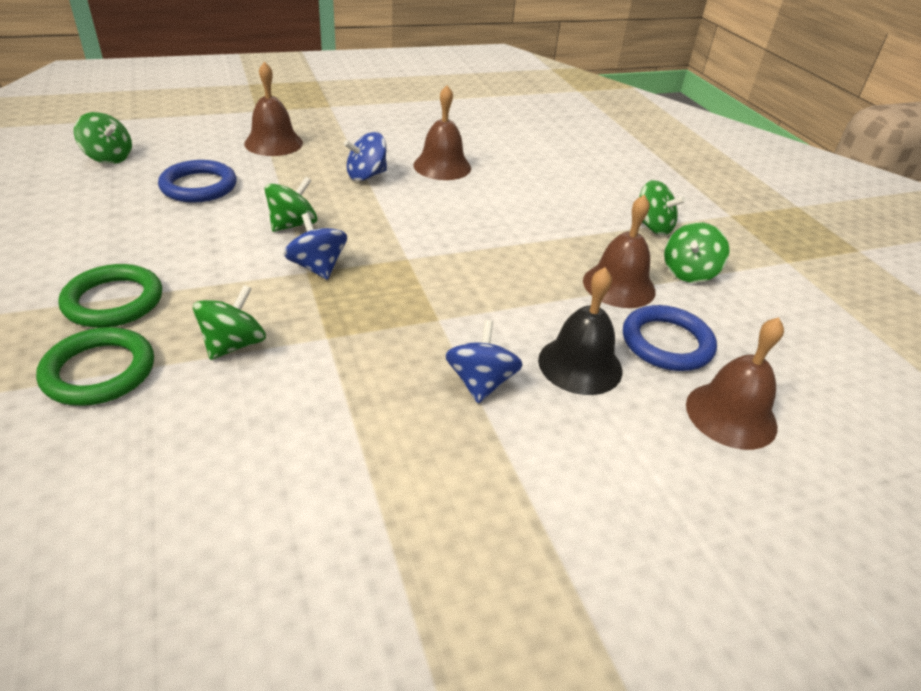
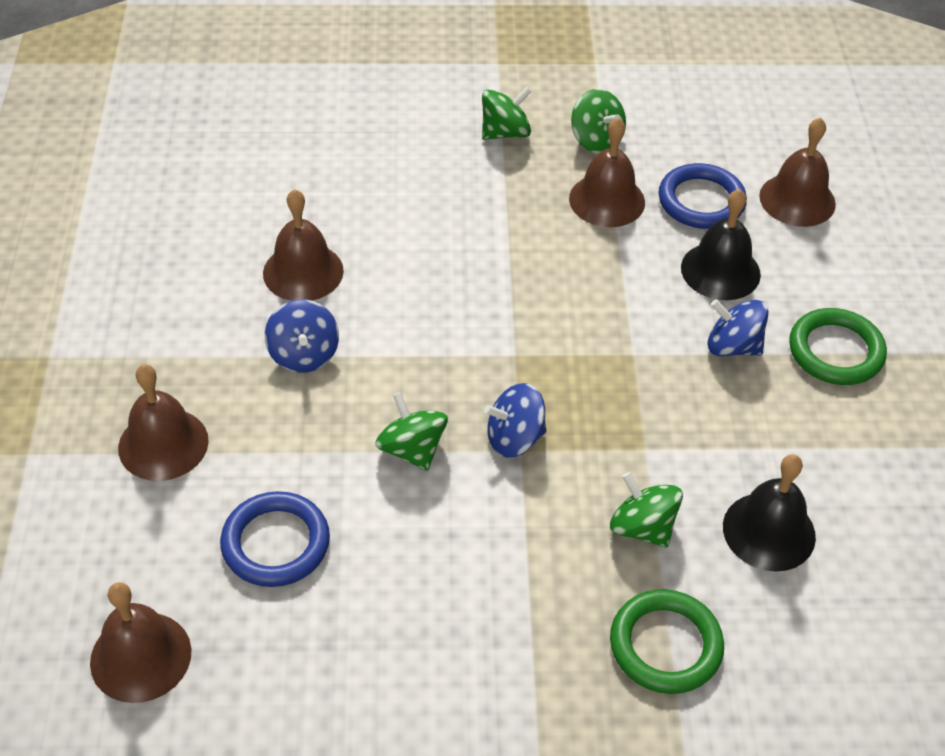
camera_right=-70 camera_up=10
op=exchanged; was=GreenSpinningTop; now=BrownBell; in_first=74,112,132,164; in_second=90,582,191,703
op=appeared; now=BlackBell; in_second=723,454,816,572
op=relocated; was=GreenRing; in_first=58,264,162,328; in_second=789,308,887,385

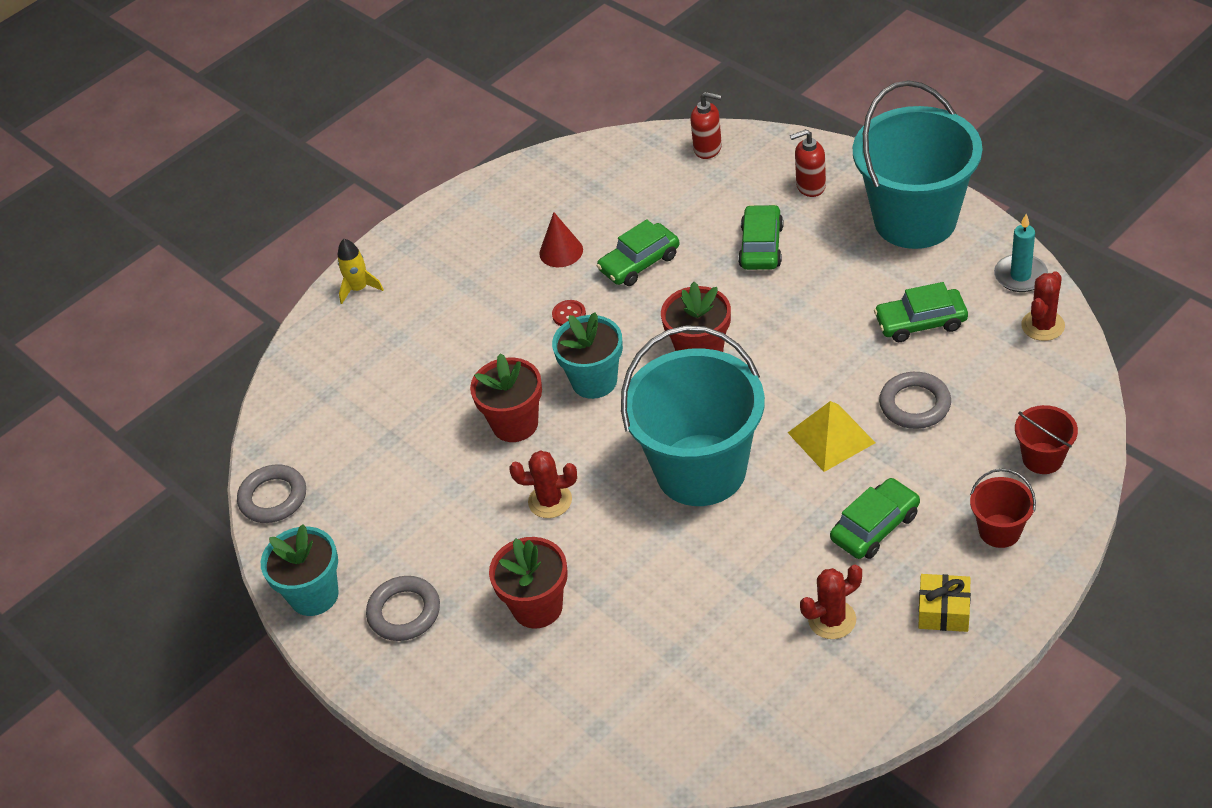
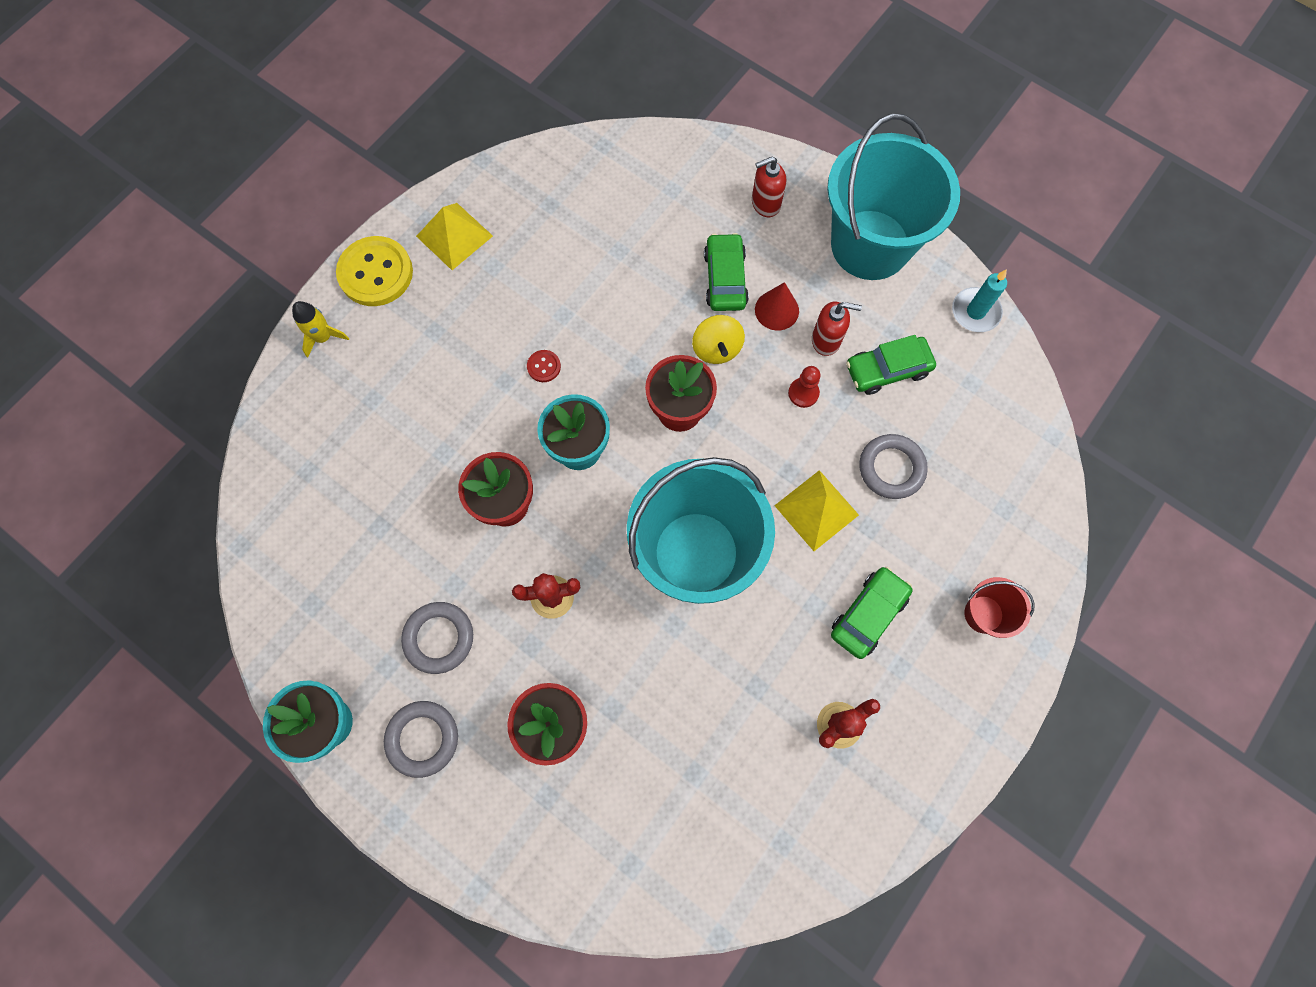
camera_right=-15 camera_up=25
op=appeared; now=YellowButton; in_second=336,236,413,306
op=relocated; was=GreyRing; in_first=237,464,306,523; in_second=401,602,473,674
op=appeared; now=YellowPyramid; in_second=416,203,493,270
op=appeared; now=YellowSpinningTop; in_second=692,315,745,364
op=relocated; was=RedCone; in_first=539,212,583,267; in_second=755,282,799,330
op=appeared; now=RedPawn; in_second=788,366,821,408
op=relocated; was=RedSoapDispenser; in_first=691,92,722,159; in_second=812,302,862,356
op=missing; was=GreenCar; in_first=597,219,679,286
op=missing; was=YellowGift; in_first=918,574,971,632
op=missing; was=RedBucket; in_first=1015,405,1078,474
op=missing; was=RedCactus; in_first=1021,271,1065,341

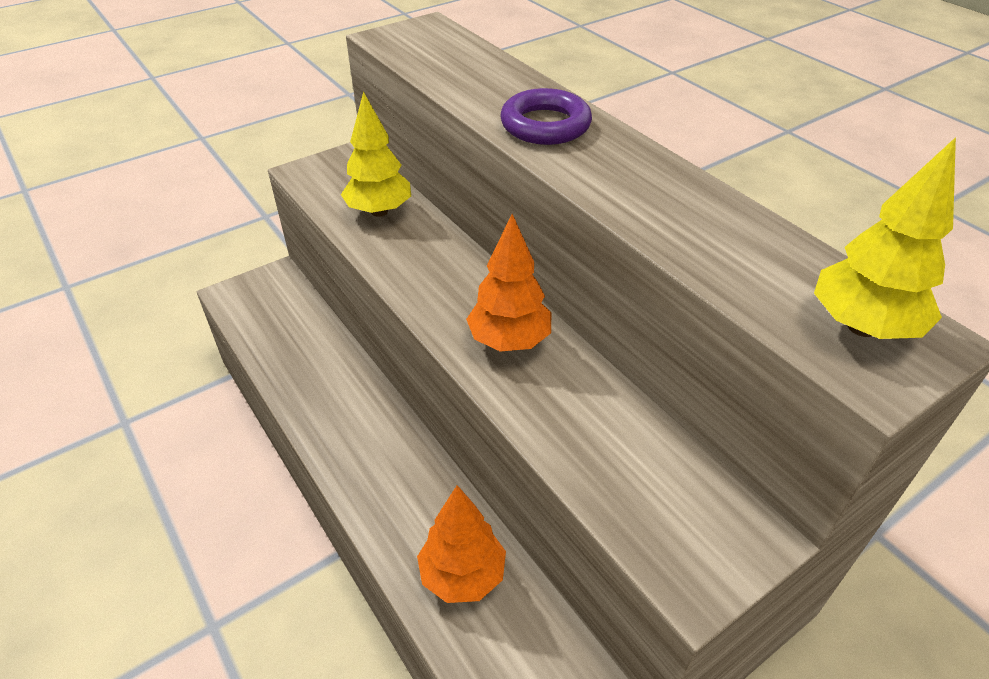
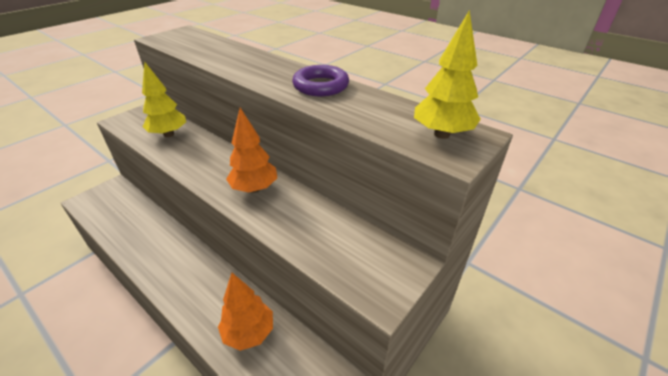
camera_right=-15 camera_up=-5
op=relocated; was=PurpleRing; in_first=500,88,592,145; in_second=292,65,349,96

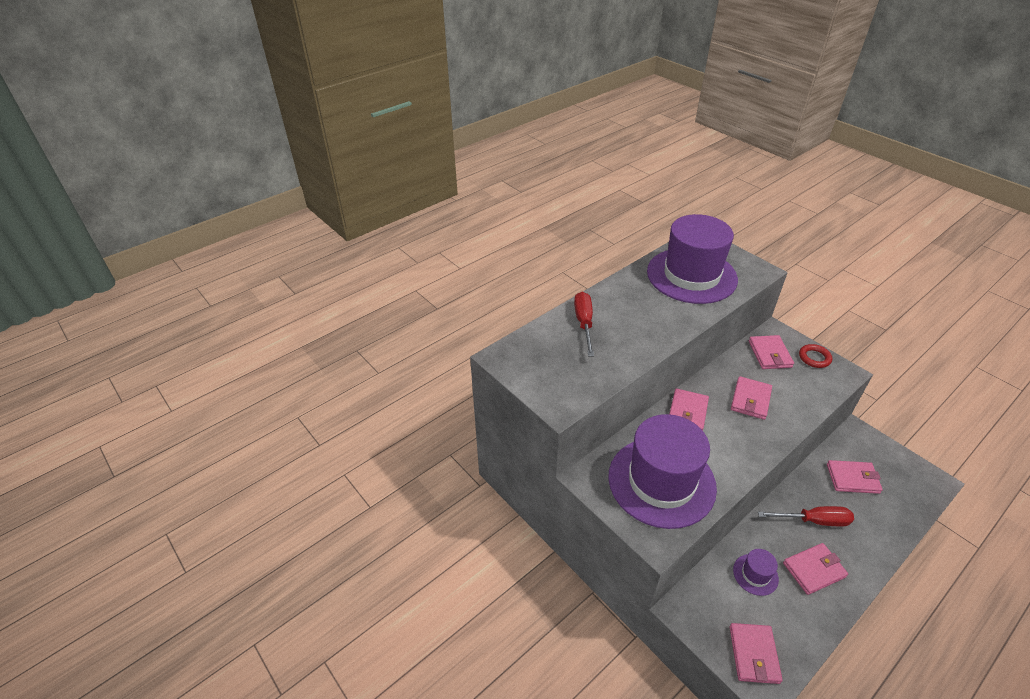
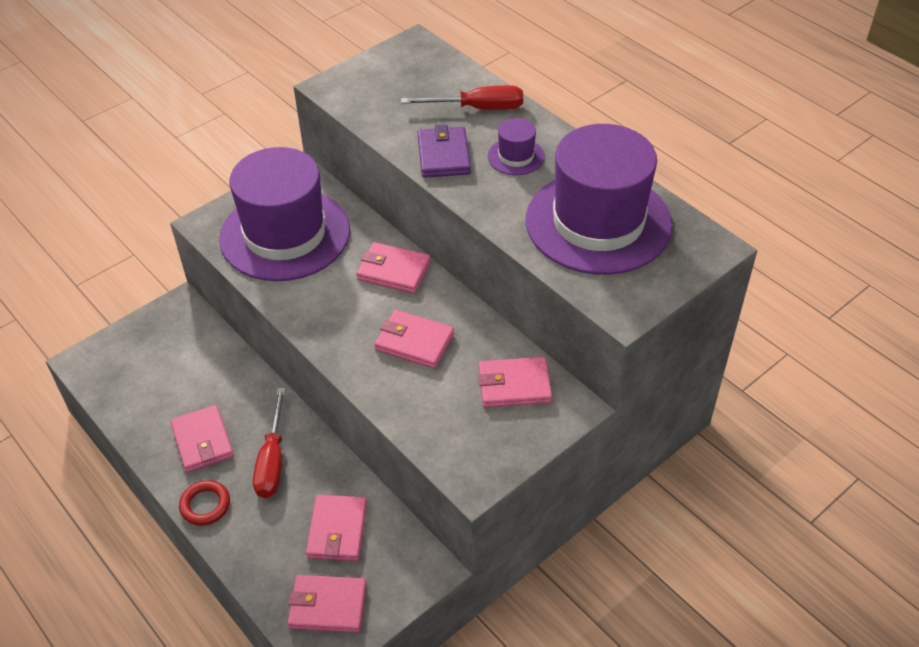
camera_right=90 camera_up=5
op=relocated; was=RedRing; in_first=799,344,832,368; in_second=179,480,230,526
op=relocated; was=PinkWallet; in_first=729,623,783,684; in_second=288,575,367,633
op=appeared; now=PurpleWallet; in_second=418,125,471,178
op=relocated; was=PurpleHat; in_first=733,549,779,596; in_second=488,118,545,175

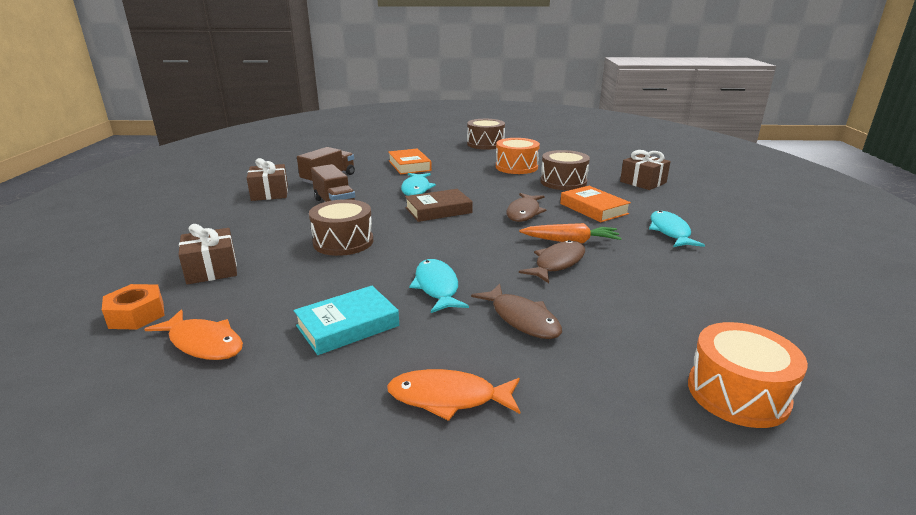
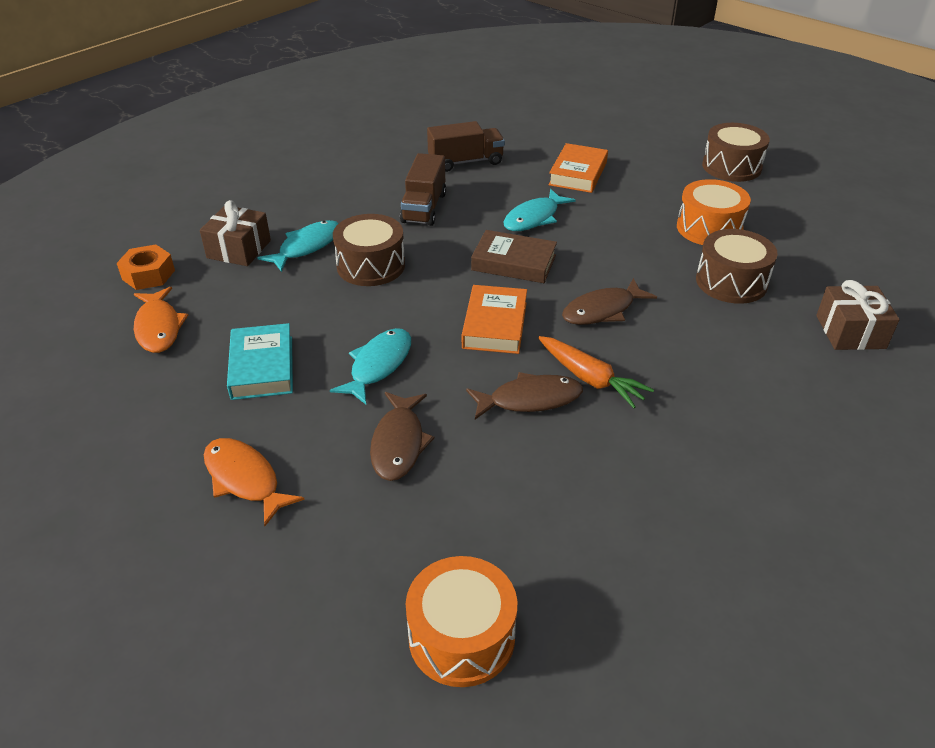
camera_right=40 camera_up=15
op=spun; was=TurquoiseBook; in_first=294,286,399,355; in_second=227,323,293,400; clockwise=75
op=relocated; was=TurquoiseFish; in_first=649,211,705,247; in_second=257,220,339,272
op=relocated; was=OrangeBook; in_first=560,186,631,222; in_second=462,285,527,354
op=missing; was=BrownGift; in_first=247,158,288,201

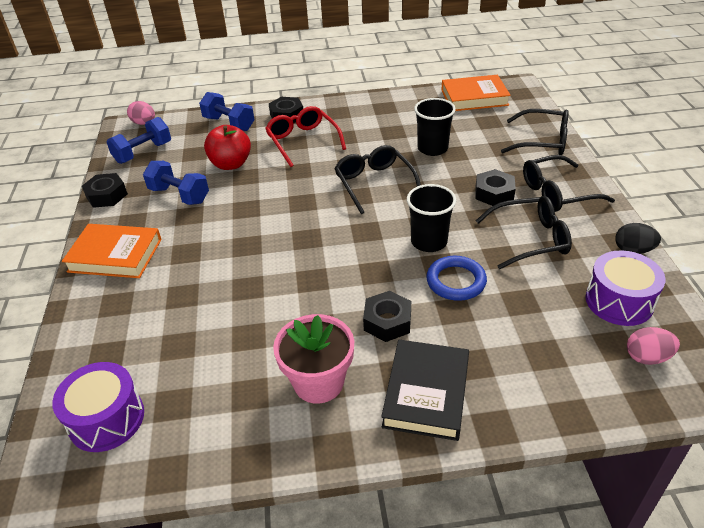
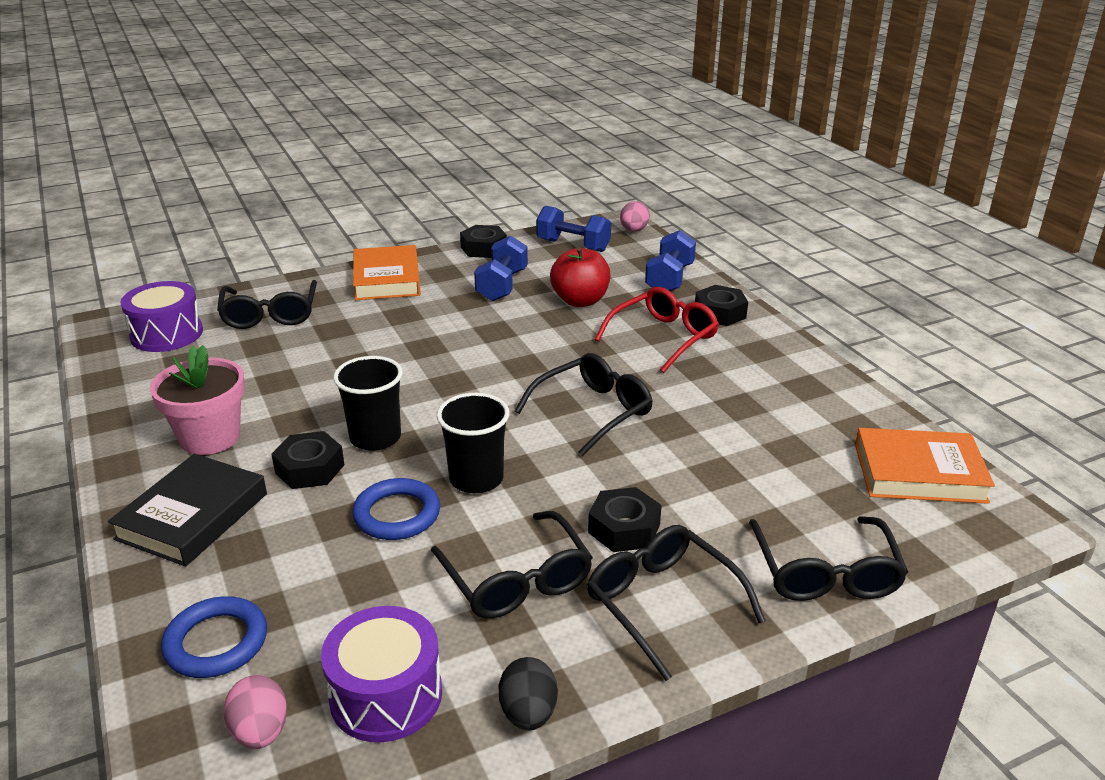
camera_right=70 camera_up=-10
op=spun; was=BlackBook; in_first=381,340,469,441; in_second=108,454,267,567; clockwise=-60
op=appeared; now=BlueRing; in_second=161,596,267,678
op=appeared; now=BlackGlasses; in_second=217,280,317,329
op=relocated; was=BlackCup; in_first=414,98,456,156; in_second=333,356,403,451
op=spun; was=OrangeBook; in_first=441,75,511,111; in_second=855,428,995,504; clockwise=-60

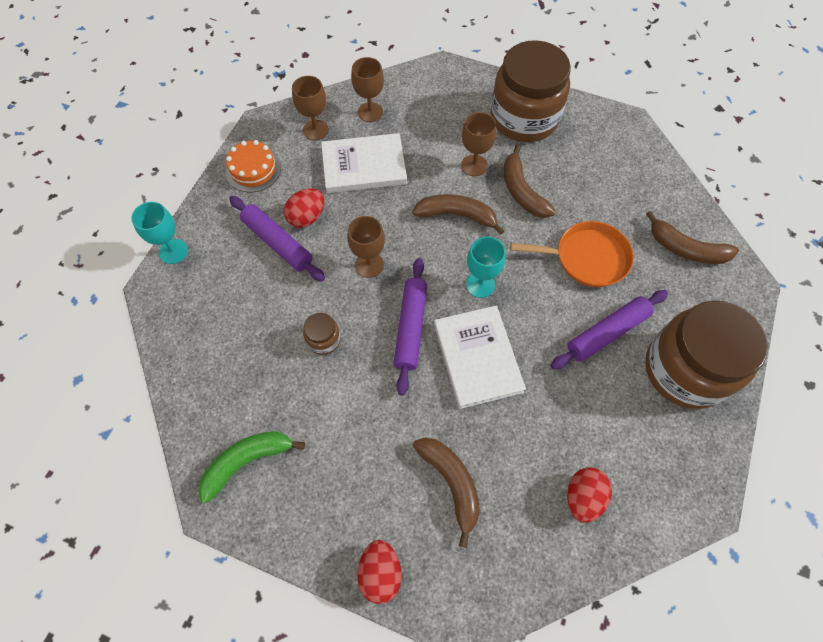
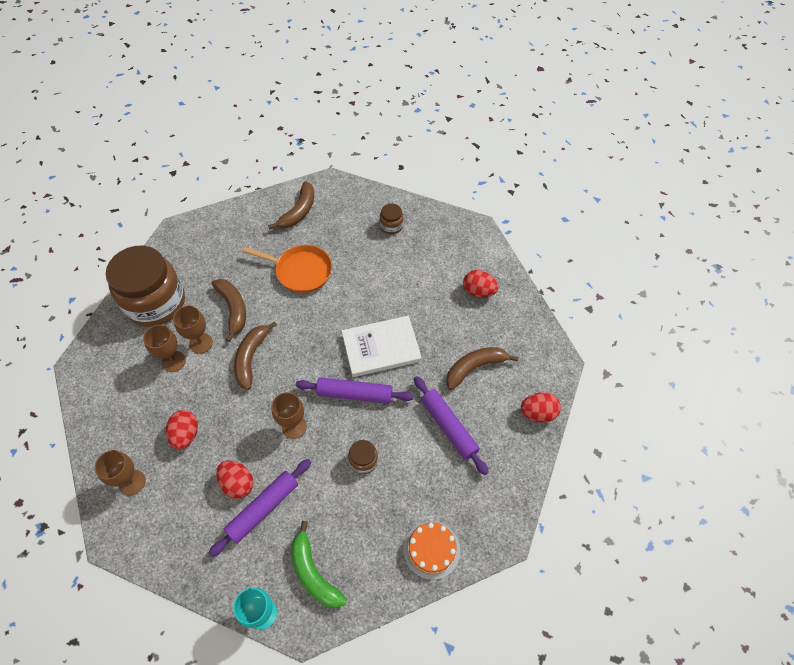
camera_right=-90 camera_up=-5
op=relocated; was=BrownGoblet; in_first=351,57,384,122; in_second=143,325,186,372
op=exchanged; was=WhiteBook; now=RedEgg; in_first=321,133,407,193; in_second=166,410,198,450
op=spun; was=BrownBanana; in_first=504,145,556,218; in_second=212,279,246,342; clockwise=-90
op=spun; was=OrangePan; in_first=510,221,634,287; in_second=243,245,332,293; clockwise=105
op=relocated; was=GreenBanana; in_first=198,431,305,503; in_second=291,521,347,608
op=size; was=BrownJar; in_first=645,300,768,409; in_second=380,203,403,234; ratio=0.41
op=relocated; was=OrangeCake; in_first=225,140,281,192; in_second=404,521,460,580
op=relocated; was=PurpleRollingPin; in_first=550,290,668,370; in_second=414,376,489,475
op=missing; was=TurquoiseGoblet; in_first=466,236,506,298

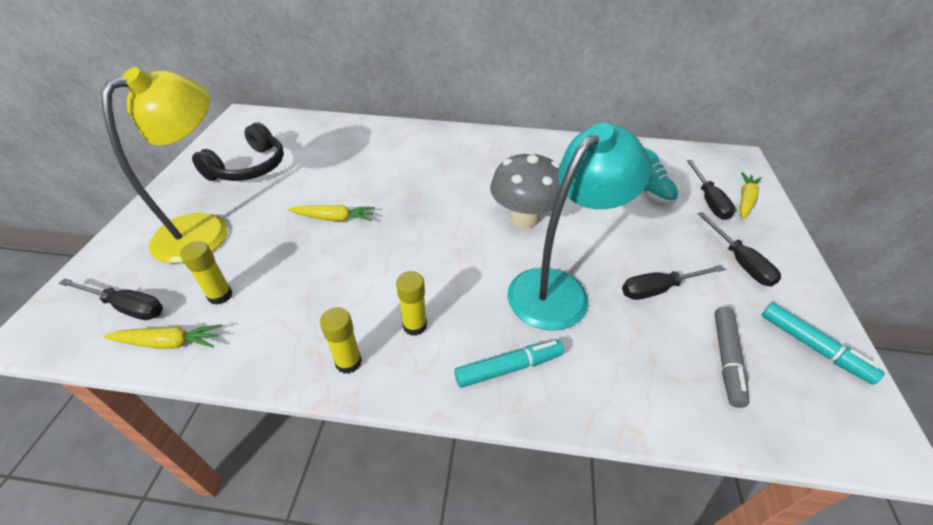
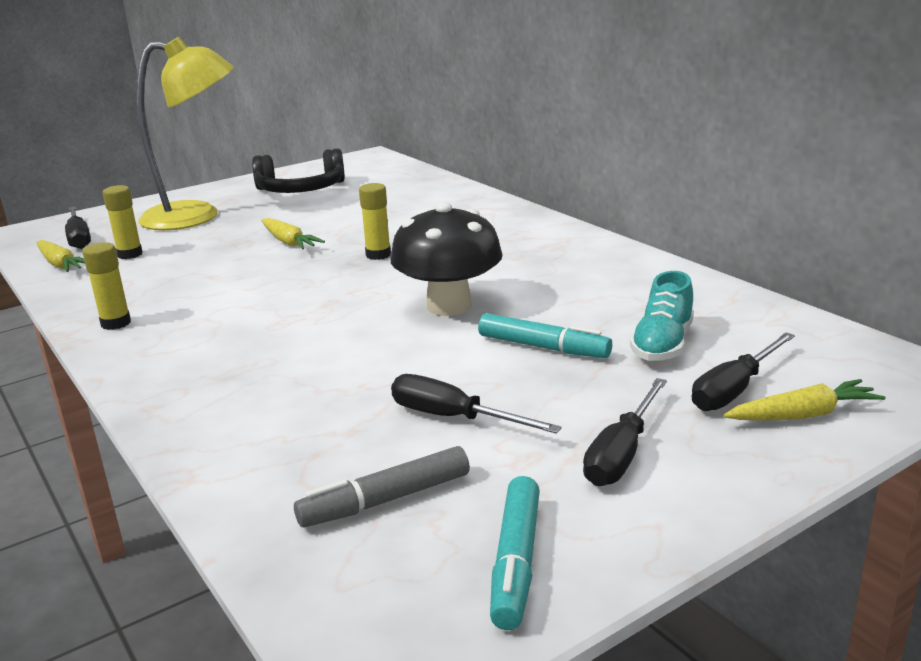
camera_right=50 camera_up=-20
op=relocated; was=YellowGlueStick; in_first=396,271,427,336; in_second=359,183,391,260
op=colour; was=GreyMushroom; now=BlackMushroom; in_first=490,151,567,228; in_second=391,202,503,316
op=relocated; was=TurquoiseMarker; in_first=454,340,564,388; in_second=478,313,612,358
op=missing; was=TurquoiseLamp; in_first=507,123,651,331

